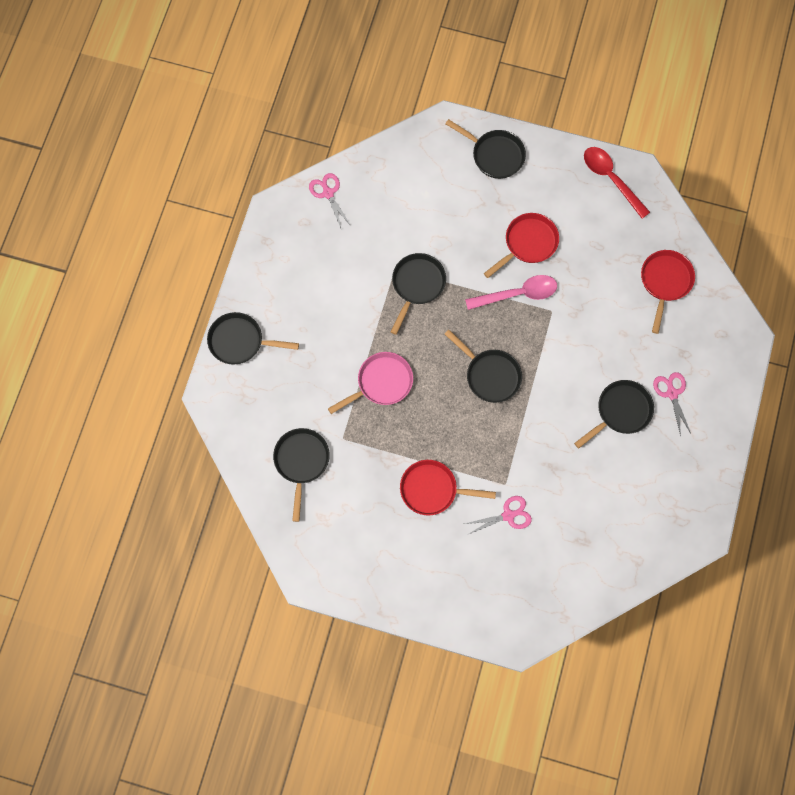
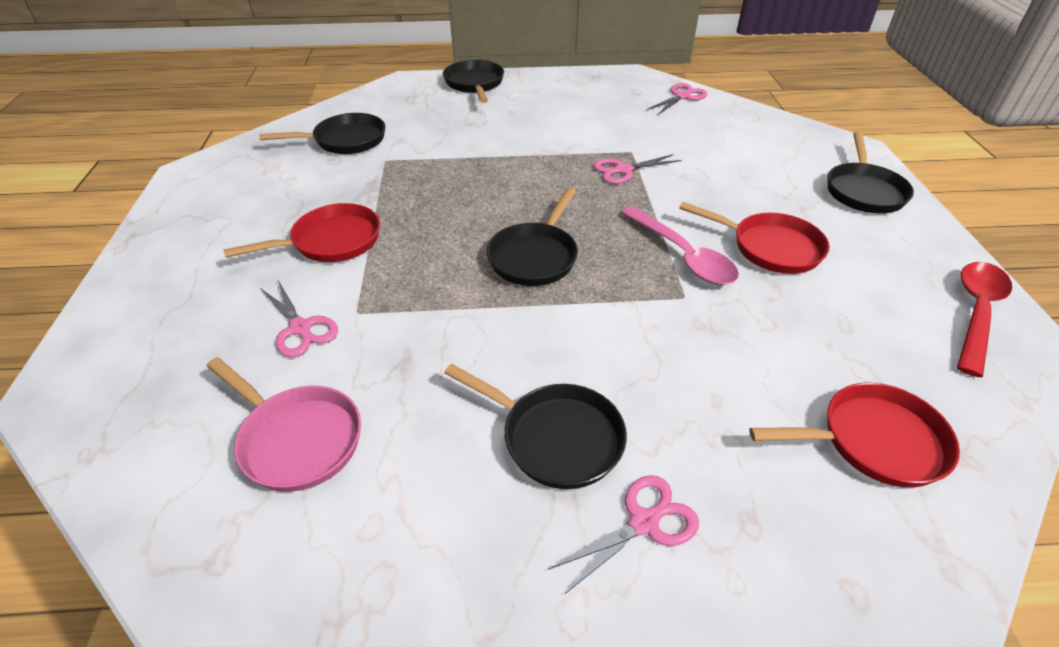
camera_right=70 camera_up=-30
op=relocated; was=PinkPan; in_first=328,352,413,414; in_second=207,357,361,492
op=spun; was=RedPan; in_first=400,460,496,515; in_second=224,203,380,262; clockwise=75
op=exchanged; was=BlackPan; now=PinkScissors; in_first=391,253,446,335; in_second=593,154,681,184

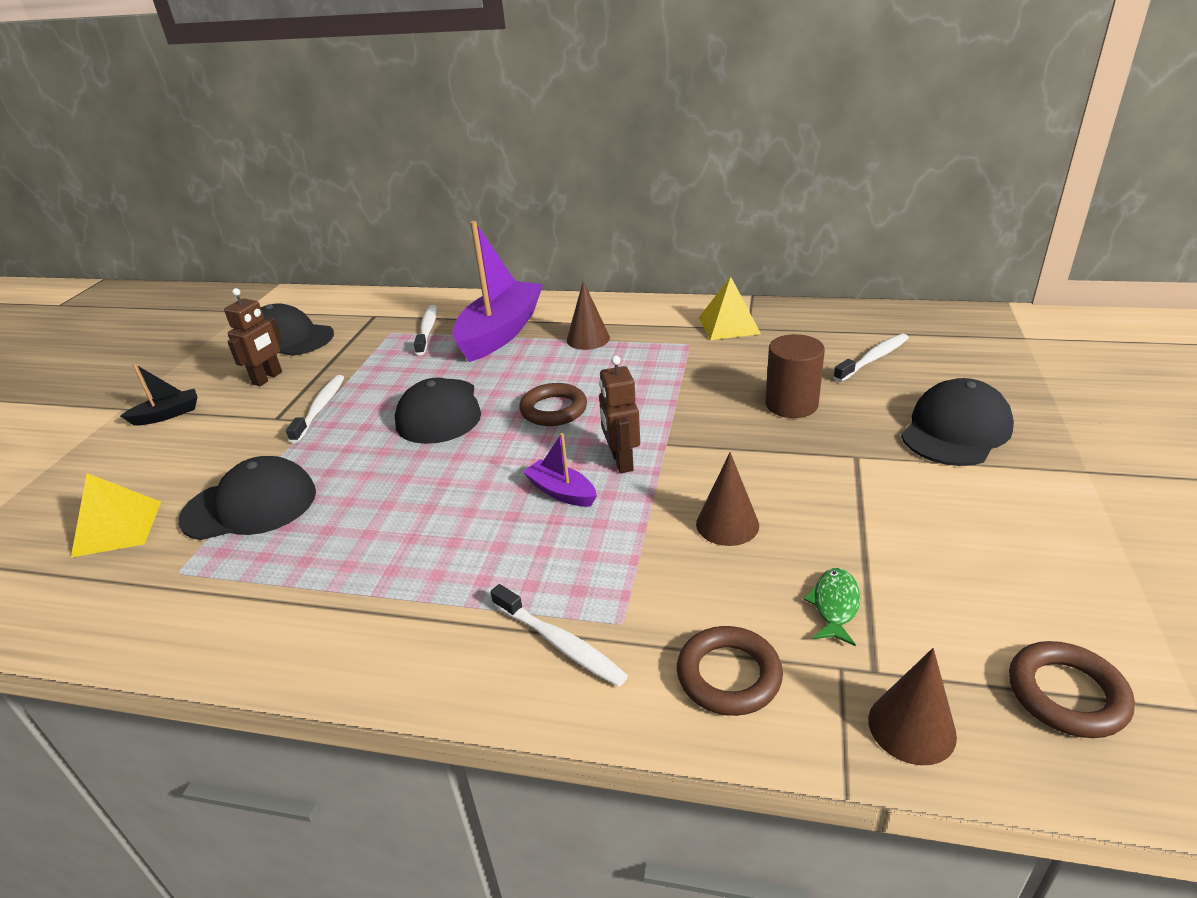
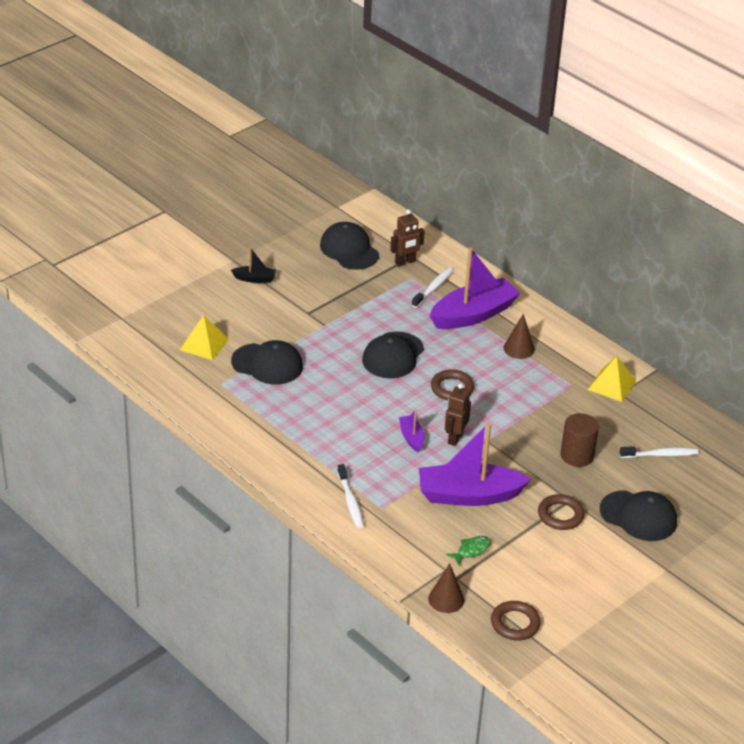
camera_right=30 camera_up=5
op=relocated; was=BrownRobot; in_first=224,288,282,386; in_second=390,210,425,267
op=exchanged; was=BrownCone; now=PurpleBoat; in_first=696,452,759,546; in_second=419,422,531,506
op=relocated; was=BrownRing; in_first=677,626,783,716; in_second=538,494,585,530
op=spun; was=BlackCap; in_first=901,378,1014,466; in_second=600,490,677,541; clockwise=45
op=missing; was=WhiteToothbrush; in_first=286,375,344,443

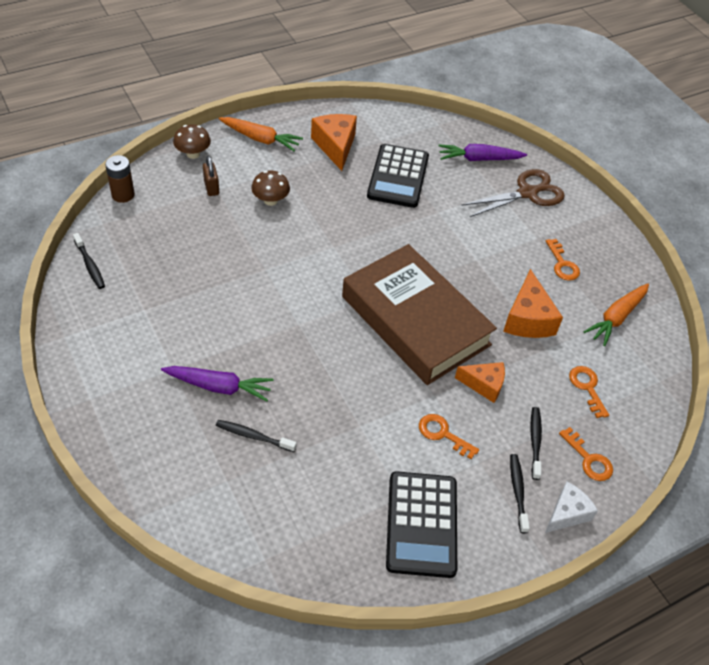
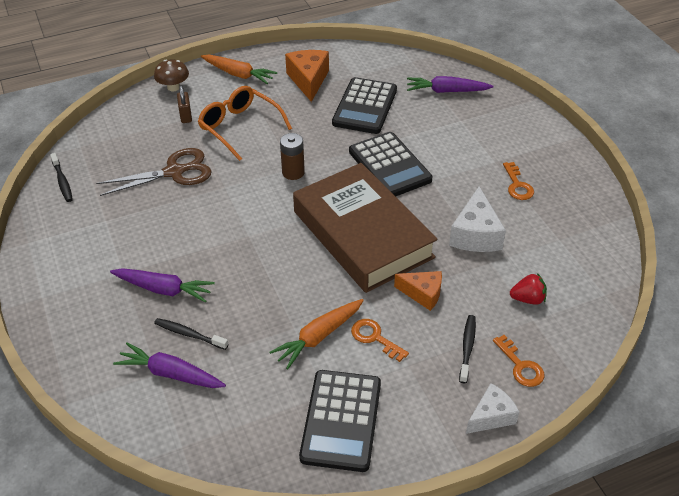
camera_right=10 camera_up=-5
op=relocated; was=BrownScissors; in_first=461,169,565,217; in_second=96,148,212,196
op=appeared; now=PurpleCarrot; in_second=113,342,226,388
op=exchanged; was=BrownMushroom; now=OrangeGlasses; in_first=251,170,290,206; in_second=198,86,292,161
op=relocated; was=OrangeCarrot; in_first=583,283,649,346; in_second=270,299,364,369
op=relocated; was=BrownBattery; in_first=105,155,135,203; in_second=280,133,305,180
op=appeared; now=BlackCalculator; in_second=349,132,432,197
op=colour; was=OrangeCheese; now=WhiteCheese; in_first=503,269,563,338; in_second=449,186,506,252
op=exchanged; was=OrangeKey; now=RedStrawberry; in_first=569,366,609,418; in_second=510,273,547,305
op=missing; was=BlackToothbrush; in_first=510,454,530,533

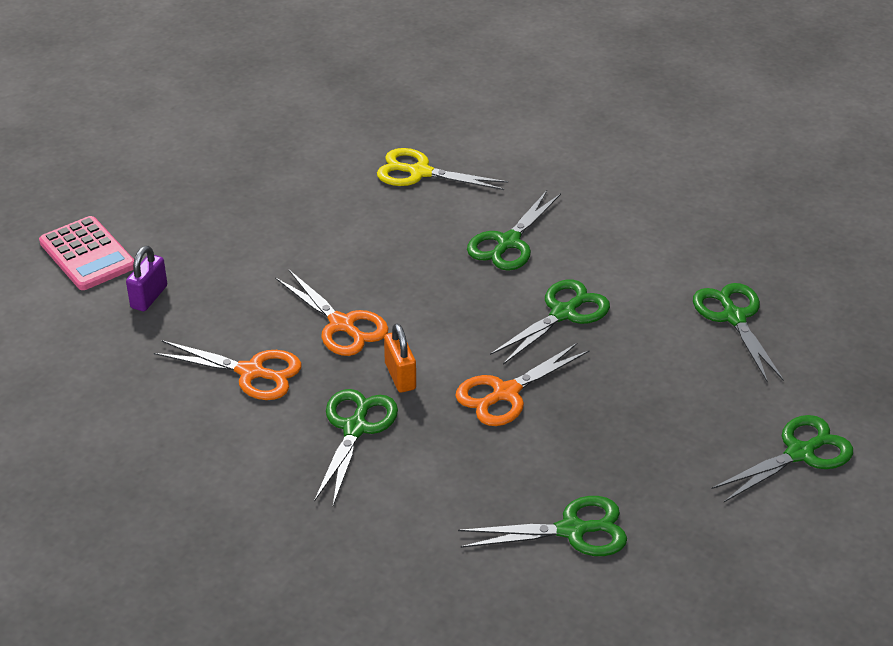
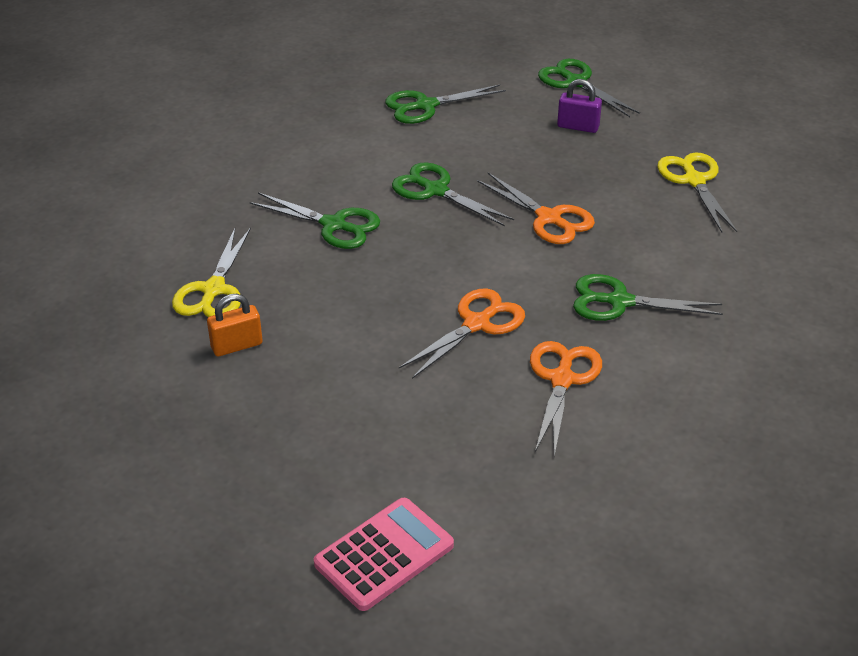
camera_right=-95 camera_up=0
op=relocated; was=OrangePadlock; in_first=384,323,416,393; in_second=207,294,263,357
op=relocated; was=PurplePadlock; in_first=126,246,167,311; in_second=557,79,602,133
op=colour; was=GreenScissors; now=YellowScissors; in_first=458,496,627,556; in_second=657,152,737,232

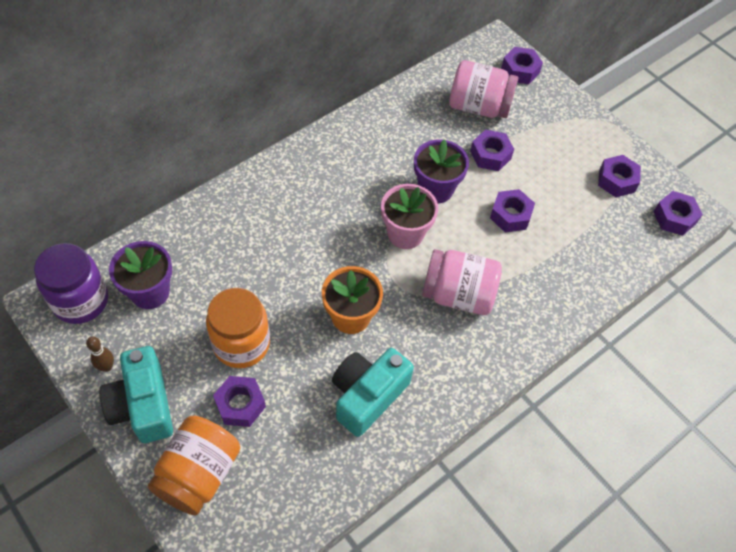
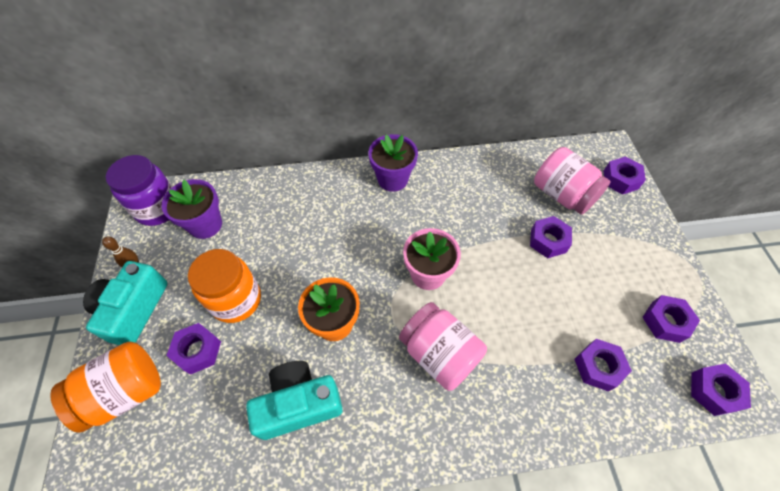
camera_right=35 camera_up=0
op=relocated; was=PurpleFlowerPot; in_first=414,139,469,203; in_second=368,134,418,192
op=relocated; was=PurpleNut; in_first=490,189,535,232; in_second=575,339,632,391

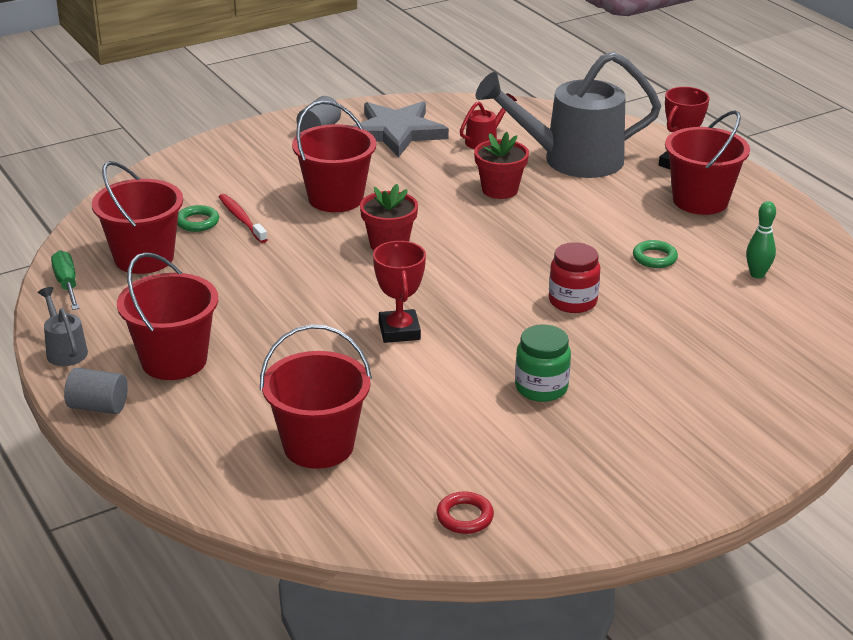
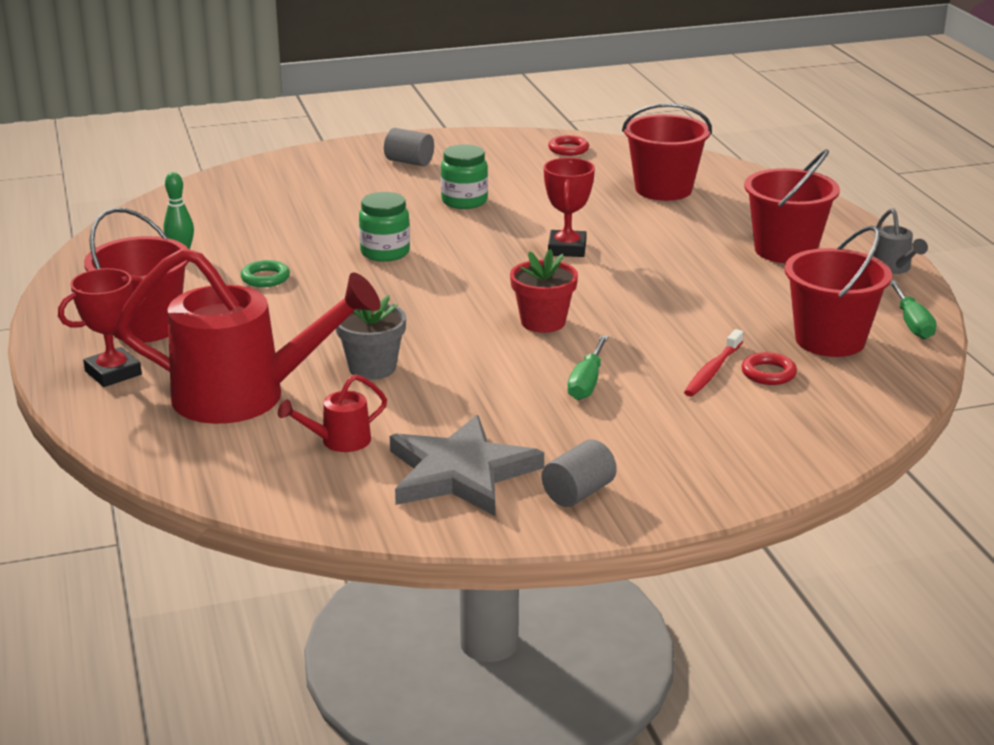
camera_right=-165 camera_up=-5
op=colour; was=GreyWateringCan; now=RedWateringCan; in_first=476,51,661,178; in_second=116,248,380,424
op=colour; was=RedFlowerPot; now=GreyFlowerPot; in_first=474,132,529,199; in_second=336,295,406,380
op=colour; was=RedJar; now=GreenJar; in_first=549,242,600,313; in_second=359,192,410,262
op=relocated; was=GreyCylinder; in_first=64,368,128,414; in_second=384,128,434,166
op=exchanged; was=RedBucket; now=GreenScrewdriver; in_first=292,100,376,212; in_second=567,335,609,400
op=spun; was=RedToothbrush; in_first=219,194,268,243; in_second=684,329,743,397; clockwise=45
op=colour; was=GreenRing; now=RedRing; in_first=177,205,219,232; in_second=742,352,797,385

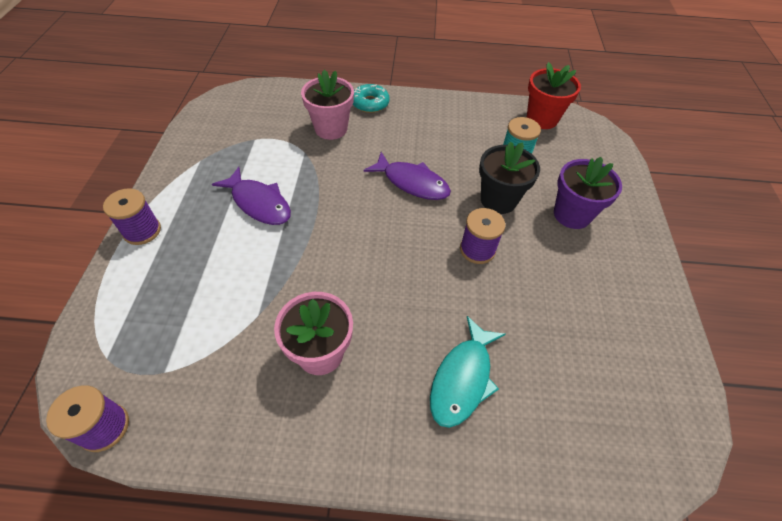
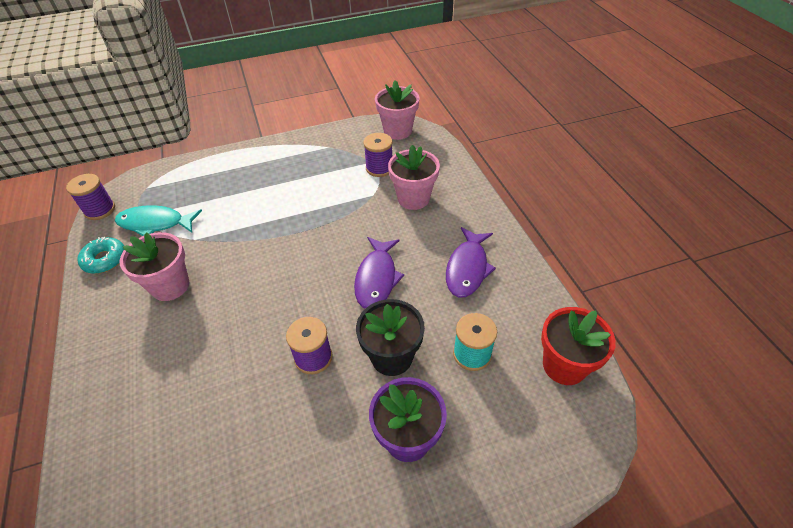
camera_right=70 camera_up=-5
op=relocated; was=TurquoiseDonut; in_first=353,84,390,113; in_second=77,237,124,274
op=relocated; was=TurquoiseFish; in_first=430,316,506,428; in_second=115,205,202,236
op=relocated; was=PurpleSpool; in_first=103,188,161,245; in_second=363,133,392,177
op=appeared; now=PinkFlowerPot; in_second=375,80,419,140
op=relocated; was=PurpleFish; in_first=212,167,291,225; in_second=446,227,496,297

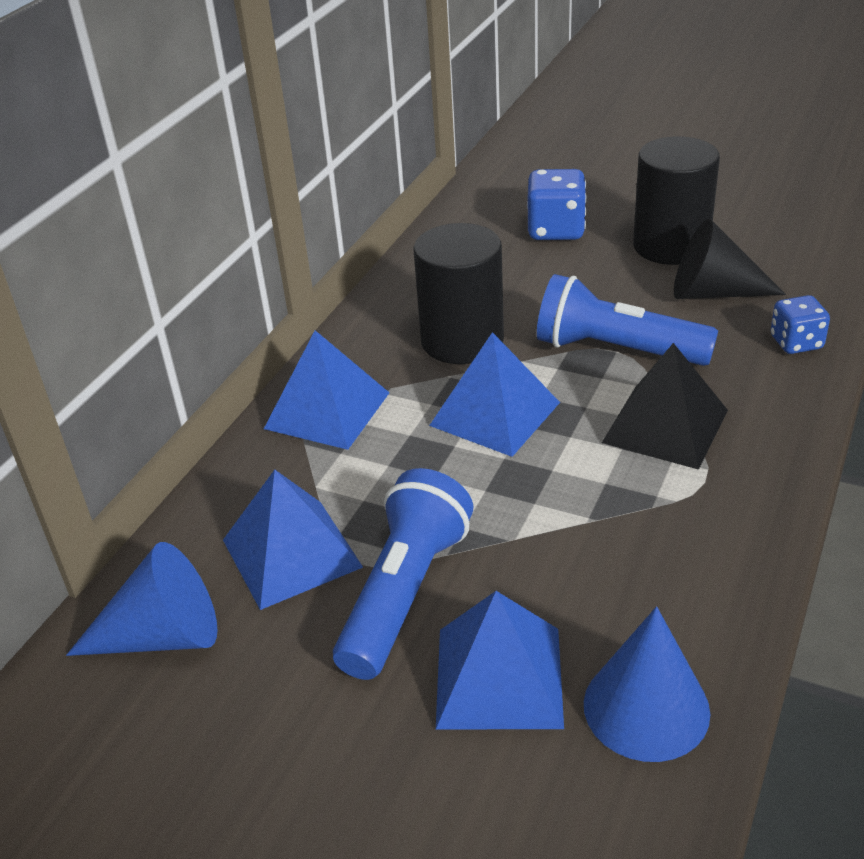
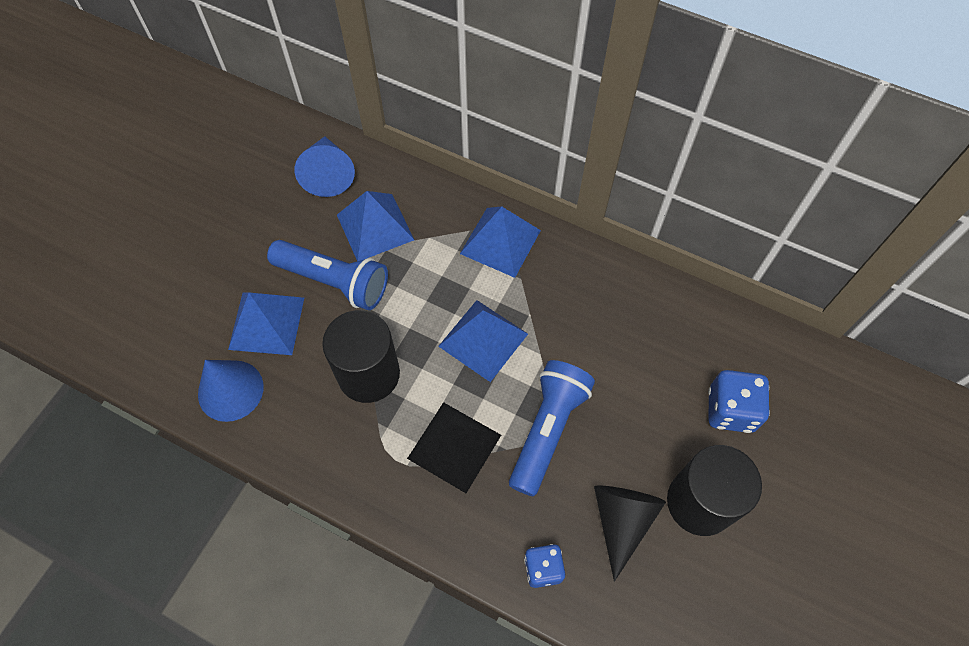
camera_right=90 camera_up=25
op=relocated; was=BlackCylinder; in_first=413,223,504,364; in_second=322,310,400,403

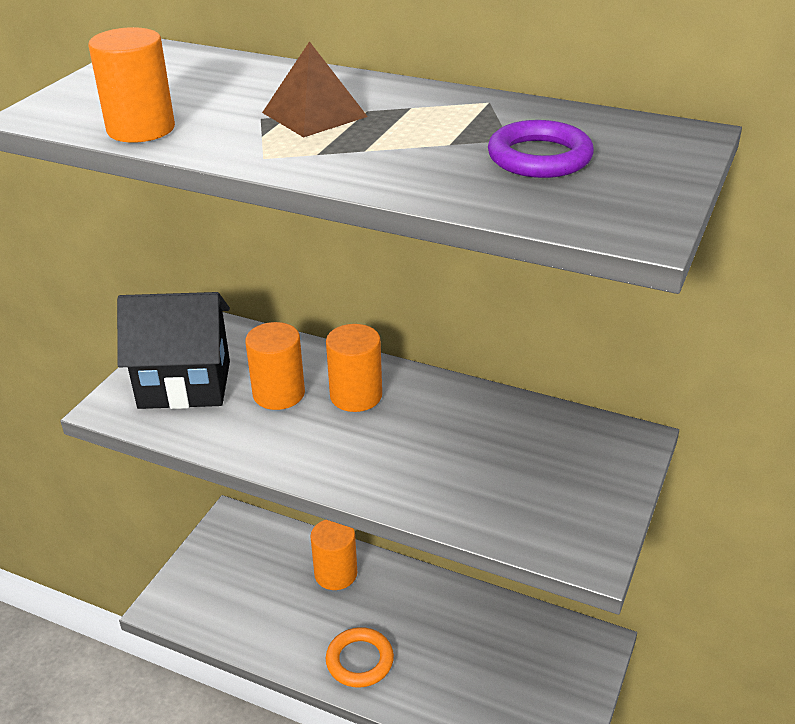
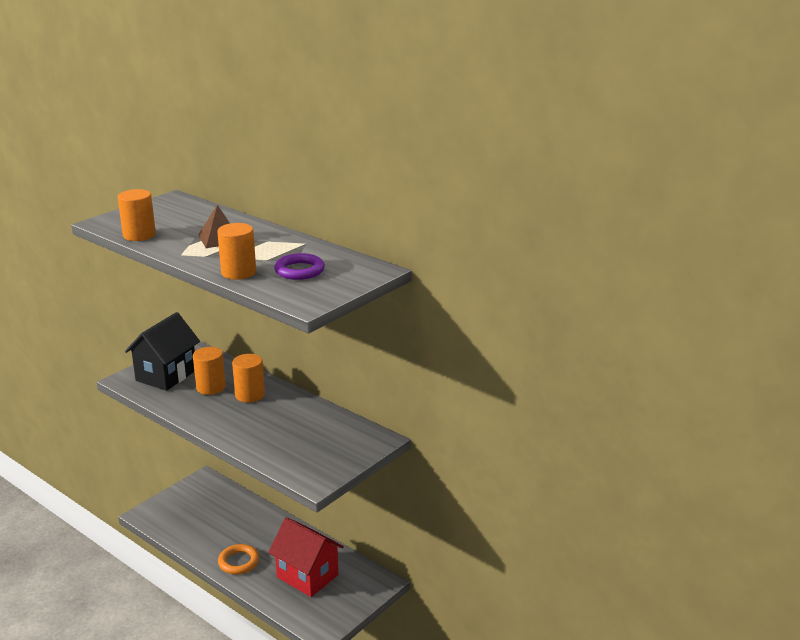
camera_right=15 camera_up=-10
op=spun; was=BlackHouse; in_first=117,292,230,409; in_second=125,312,200,391; clockwise=-75
op=relocated; was=OrangeCylinder; in_first=310,520,357,590; in_second=217,223,256,280
op=appeared; now=RedHouse; in_second=268,517,344,597

